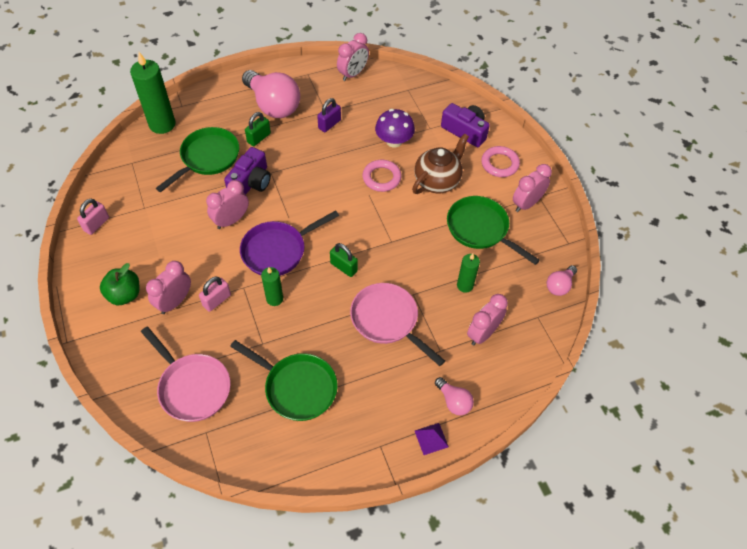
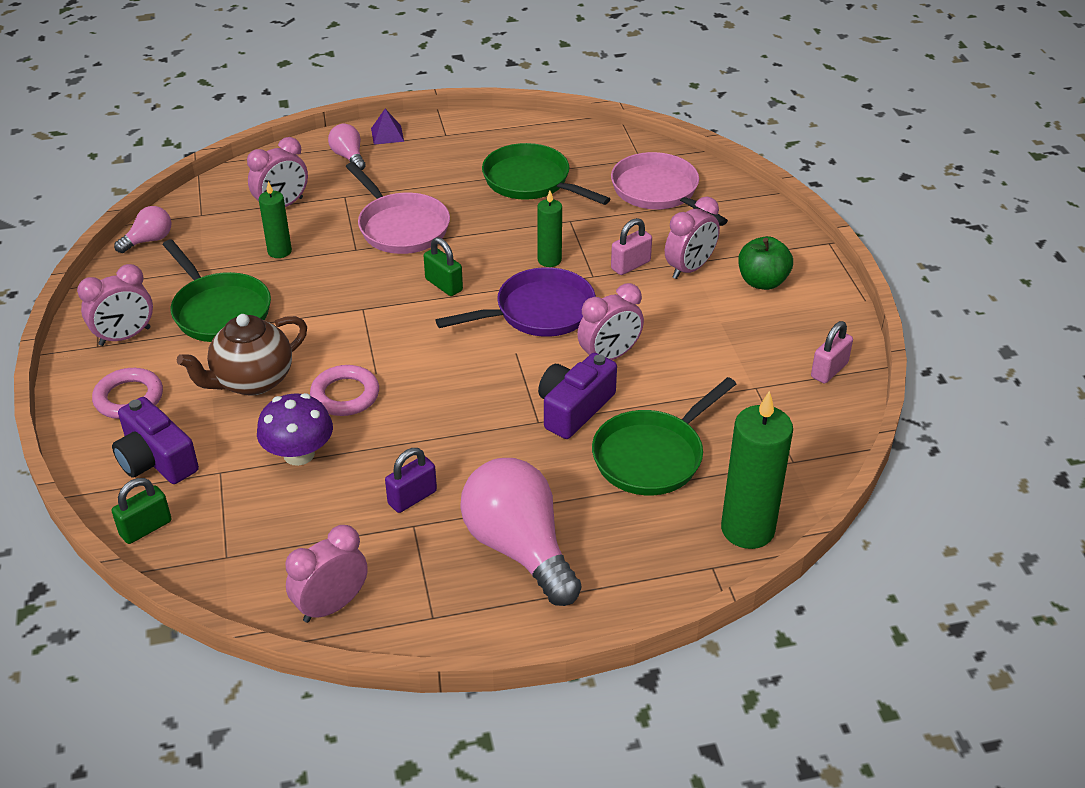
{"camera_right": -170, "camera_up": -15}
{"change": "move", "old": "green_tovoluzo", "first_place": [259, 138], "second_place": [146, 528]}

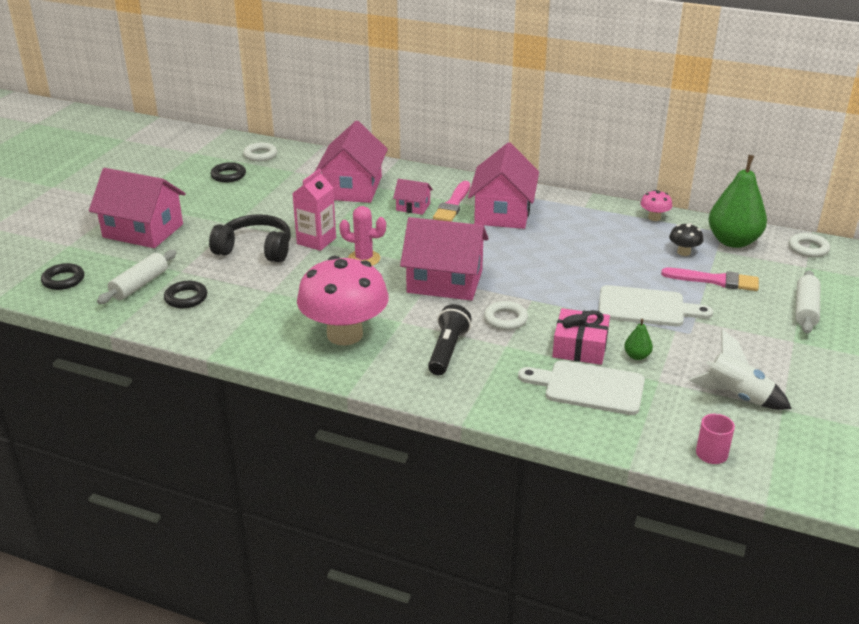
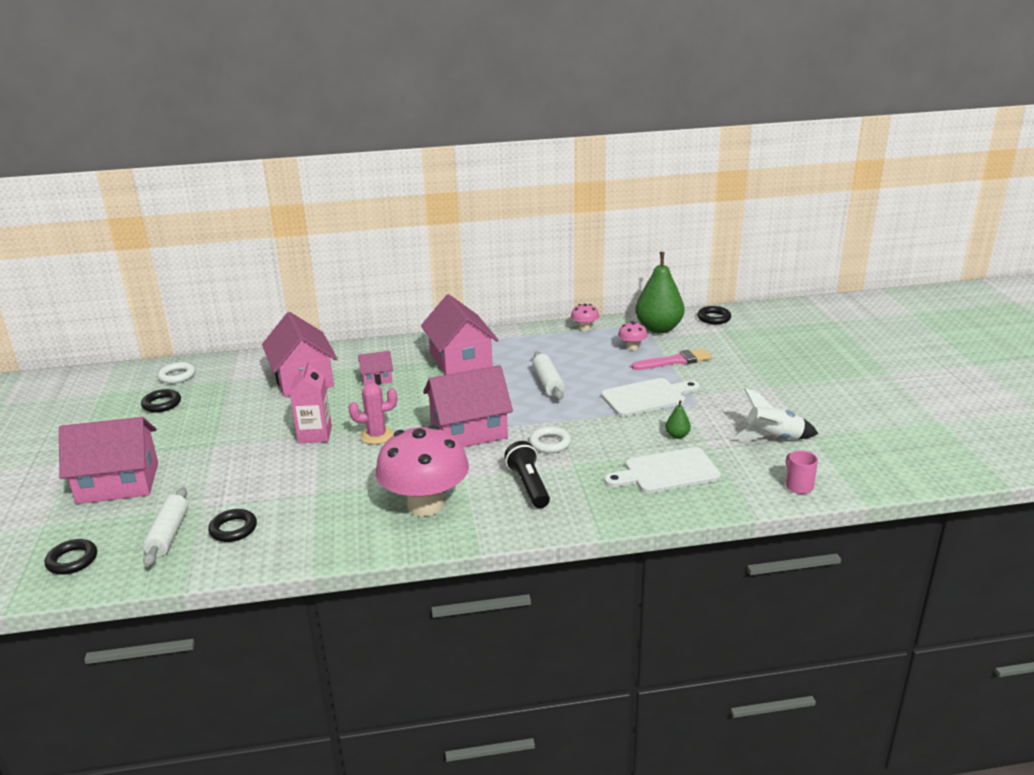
{"camera_right": -30, "camera_up": -5}
{"change": "delete", "old": "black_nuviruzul", "first_place": [255, 249]}
{"change": "delete", "old": "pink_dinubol", "first_place": [453, 204]}
{"change": "delete", "old": "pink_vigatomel", "first_place": [580, 347]}
{"change": "move", "old": "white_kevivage", "first_place": [805, 309], "second_place": [548, 383]}
{"change": "recolor", "old": "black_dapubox", "new": "pink_dapubox", "first_place": [683, 252], "second_place": [632, 347]}
{"change": "recolor", "old": "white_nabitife", "new": "black_nabitife", "first_place": [808, 248], "second_place": [714, 318]}

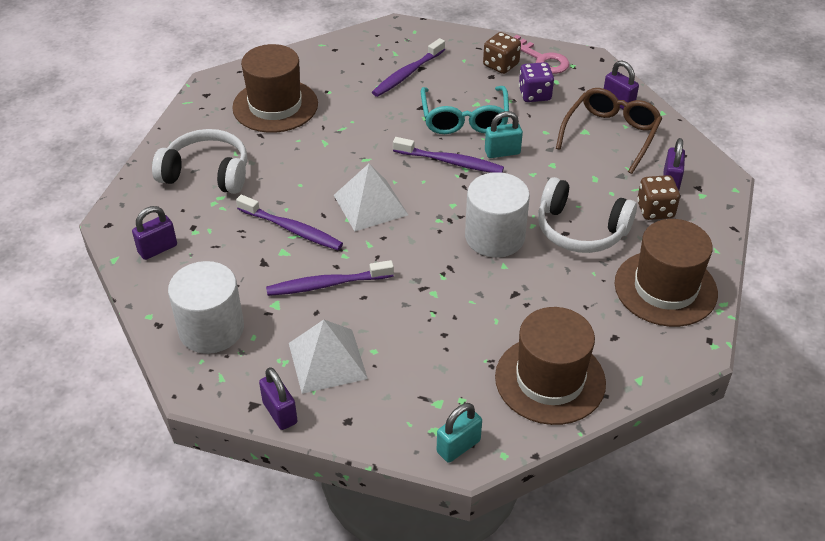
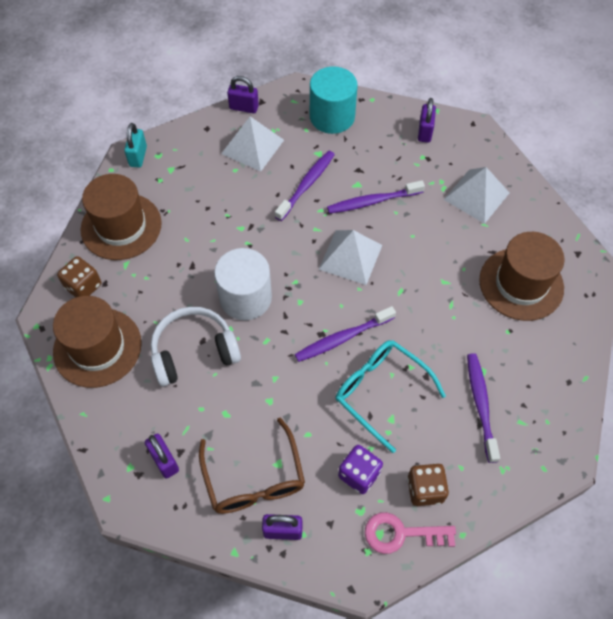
{"camera_right": 135, "camera_up": 15}
{"change": "delete", "old": "turquoise_tovoluzo", "first_place": [502, 152]}
{"change": "move", "old": "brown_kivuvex", "first_place": [655, 210], "second_place": [83, 286]}
{"change": "replace", "old": "white_nuviruzul", "new": "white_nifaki", "first_place": [207, 173], "second_place": [476, 196]}
{"change": "recolor", "old": "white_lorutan", "new": "turquoise_lorutan", "first_place": [211, 329], "second_place": [332, 117]}

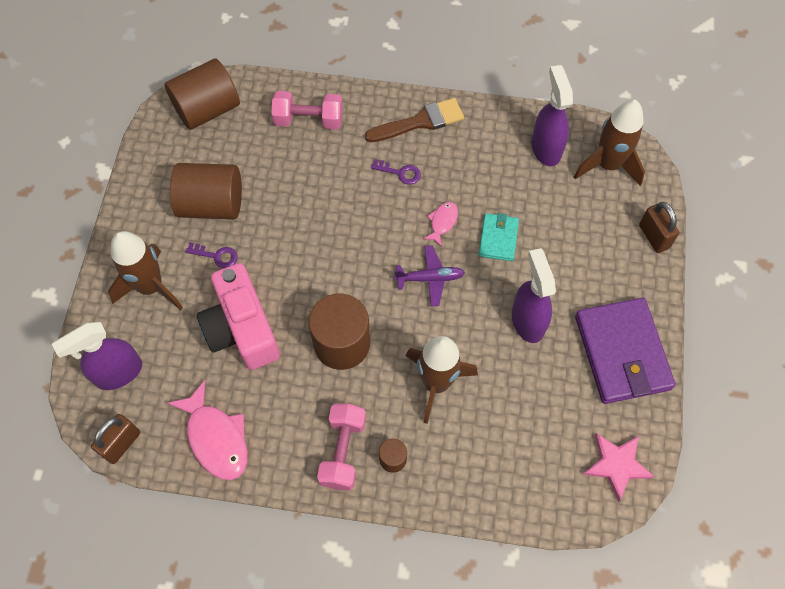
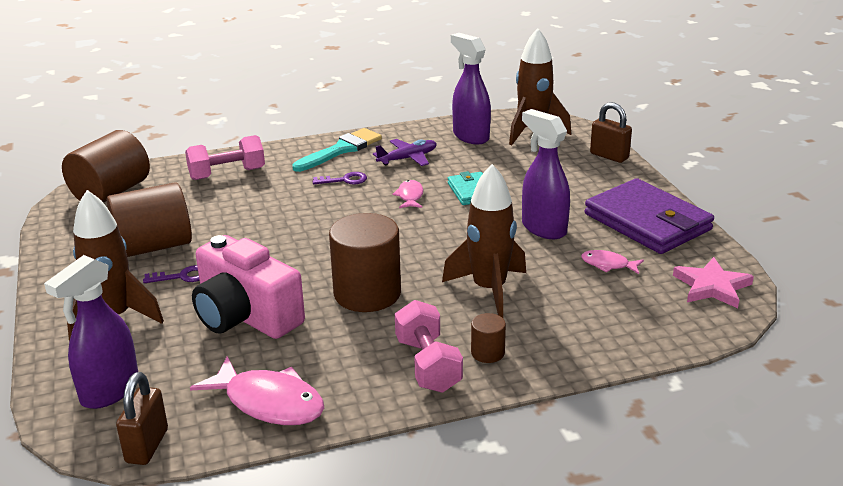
{"camera_right": -25, "camera_up": -35}
{"change": "insert", "new": "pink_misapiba", "second_place": [608, 265]}
{"change": "move", "old": "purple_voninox", "first_place": [430, 278], "second_place": [408, 158]}
{"change": "recolor", "old": "brown_dinubol", "new": "turquoise_dinubol", "first_place": [420, 122], "second_place": [341, 150]}

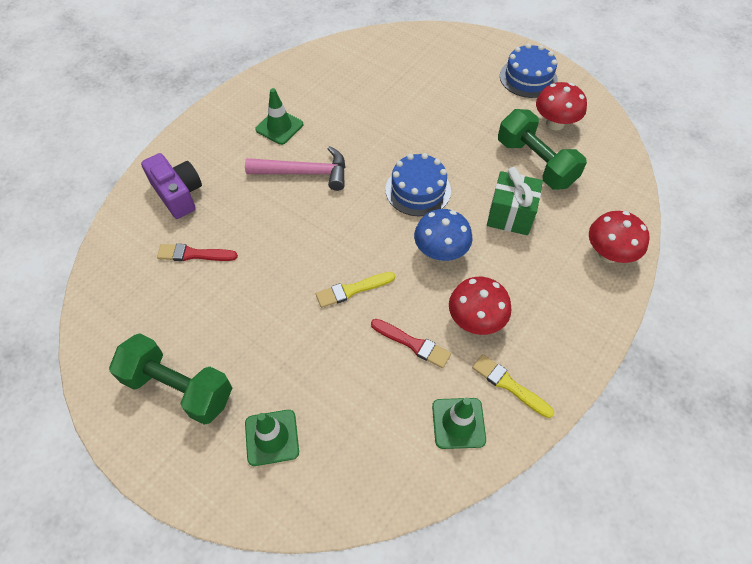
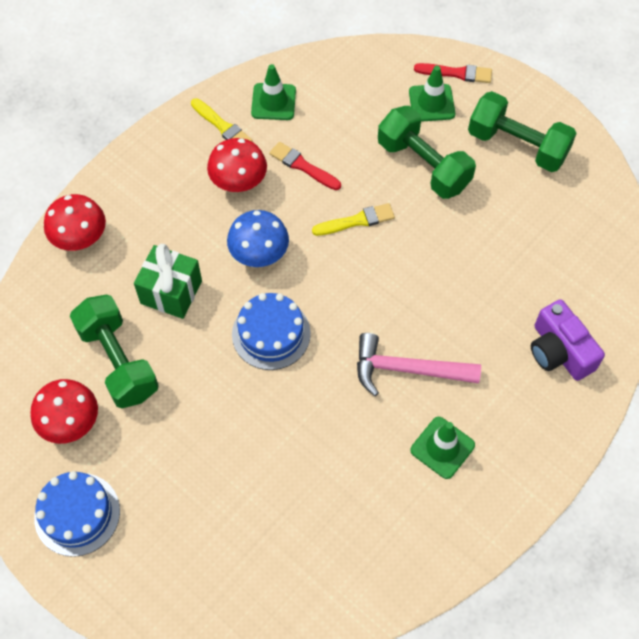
{"camera_right": -175, "camera_up": 5}
{"change": "insert", "new": "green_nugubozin", "second_place": [423, 165]}
{"change": "move", "old": "red_dinubol", "first_place": [194, 254], "second_place": [456, 73]}

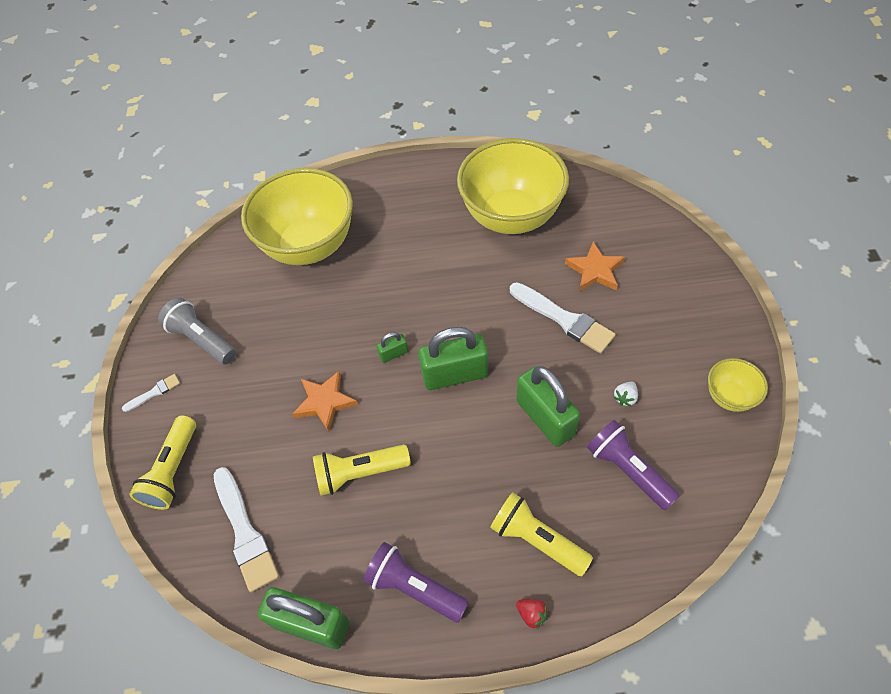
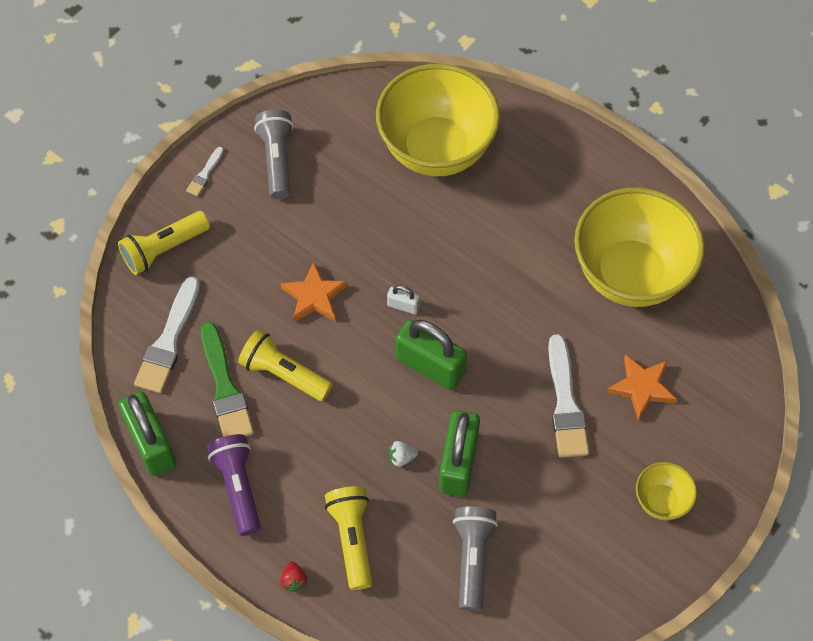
{"camera_right": 40, "camera_up": 5}
{"change": "insert", "new": "green_dinubol", "second_place": [225, 388]}
{"change": "move", "old": "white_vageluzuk", "first_place": [625, 398], "second_place": [401, 457]}
{"change": "move", "old": "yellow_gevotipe", "first_place": [729, 396], "second_place": [661, 501]}
{"change": "recolor", "old": "green_tovoluzo", "new": "white_tovoluzo", "first_place": [394, 354], "second_place": [403, 306]}
{"change": "recolor", "old": "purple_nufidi", "new": "grey_nufidi", "first_place": [628, 470], "second_place": [472, 559]}
{"change": "rotate", "old": "white_dinubol", "first_place": [154, 392], "second_place": [205, 174], "degrees": 105}

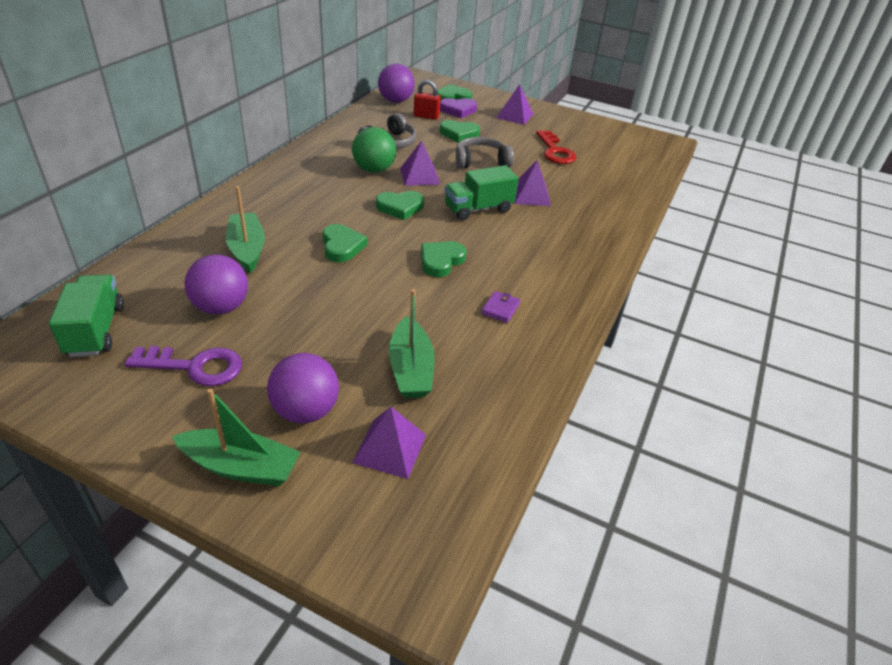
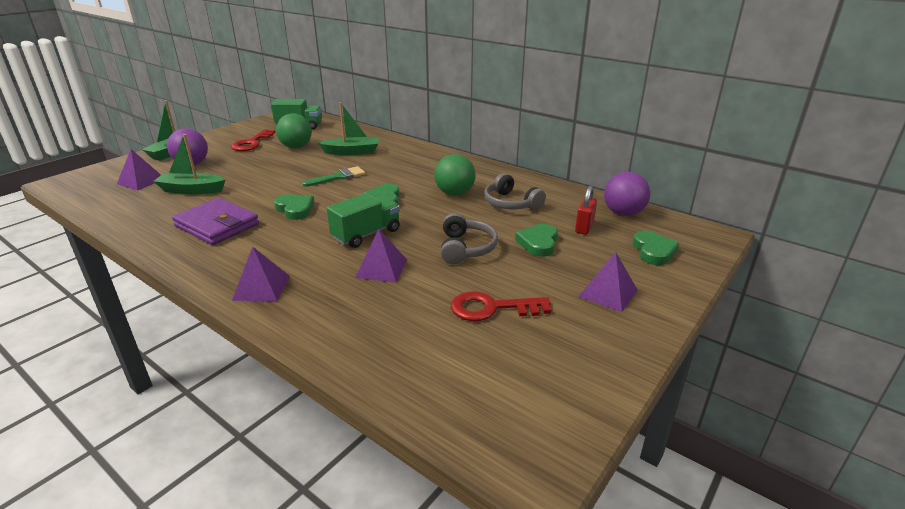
{"camera_right": 105, "camera_up": -10}
{"change": "delete", "old": "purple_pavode", "first_place": [458, 110]}
{"change": "move", "old": "purple_nifaki", "first_place": [420, 176], "second_place": [261, 287]}
{"change": "replace", "old": "green_pavode", "new": "green_dinubol", "first_place": [342, 246], "second_place": [338, 177]}
{"change": "recolor", "old": "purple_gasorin", "new": "red_gasorin", "first_place": [195, 367], "second_place": [252, 143]}
{"change": "recolor", "old": "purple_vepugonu", "new": "green_vepugonu", "first_place": [221, 307], "second_place": [296, 147]}
{"change": "rotate", "old": "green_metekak", "first_place": [478, 209], "second_place": [366, 234], "degrees": 60}
{"change": "resize", "old": "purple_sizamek", "first_place": [500, 309], "second_place": [217, 225], "factor": 2.32}

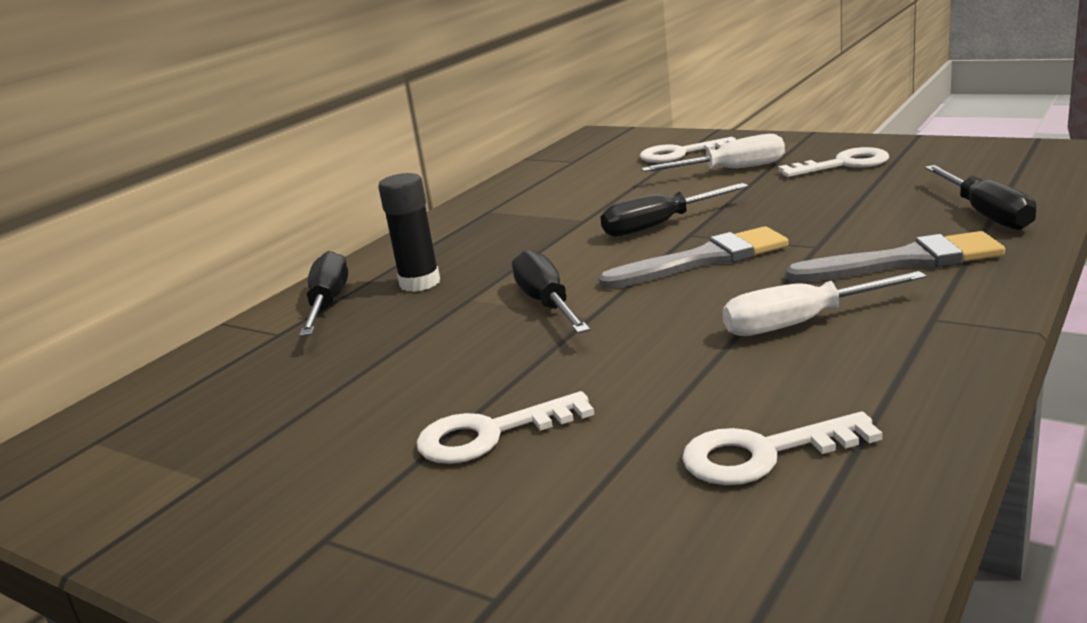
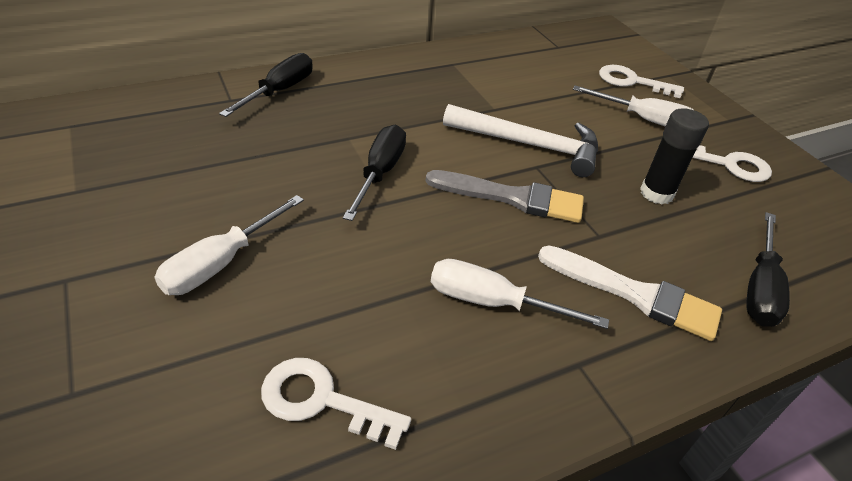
{"camera_right": 25, "camera_up": 20}
{"change": "move", "old": "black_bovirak", "first_place": [420, 283], "second_place": [656, 193]}
{"change": "replace", "old": "white_gasorin", "new": "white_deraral", "first_place": [491, 434], "second_place": [221, 263]}
{"change": "replace", "old": "black_deraral", "new": "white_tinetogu", "first_place": [659, 225], "second_place": [529, 145]}
{"change": "recolor", "old": "grey_dinubol", "new": "white_dinubol", "first_place": [904, 262], "second_place": [635, 294]}

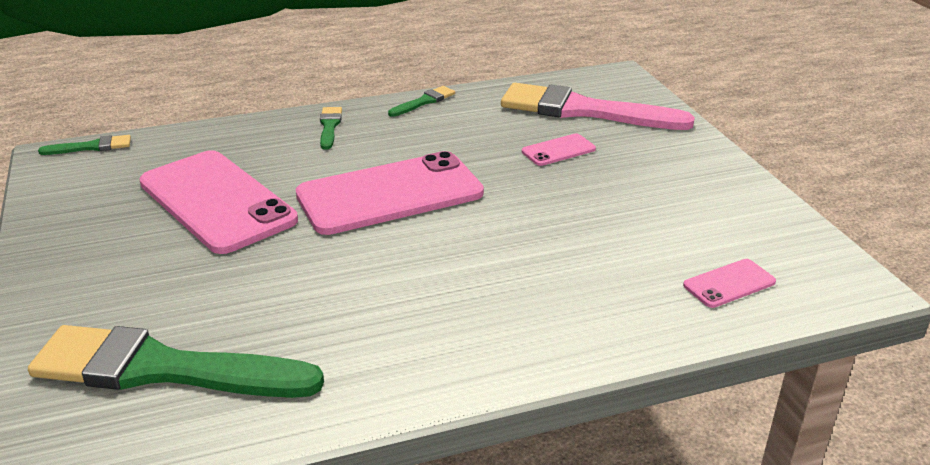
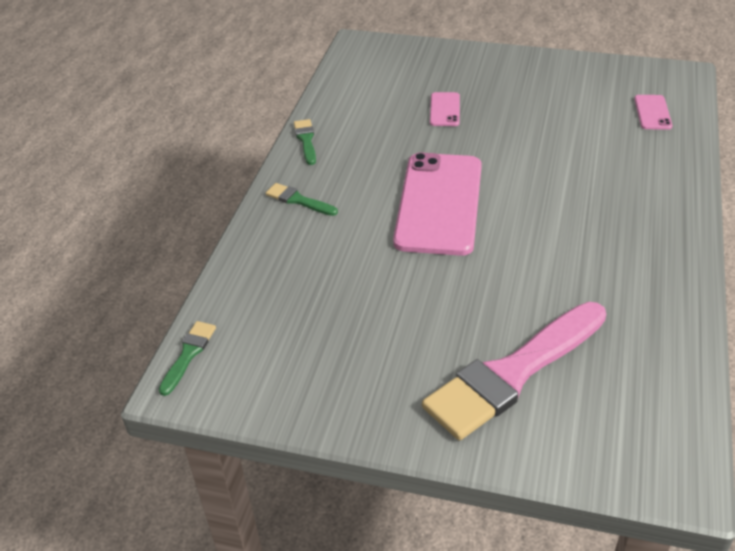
{"camera_right": -55, "camera_up": 10}
{"change": "delete", "old": "green_dinubol", "first_place": [163, 369]}
{"change": "delete", "old": "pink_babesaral", "first_place": [217, 201]}
{"change": "move", "old": "pink_dinubol", "first_place": [584, 110], "second_place": [513, 373]}

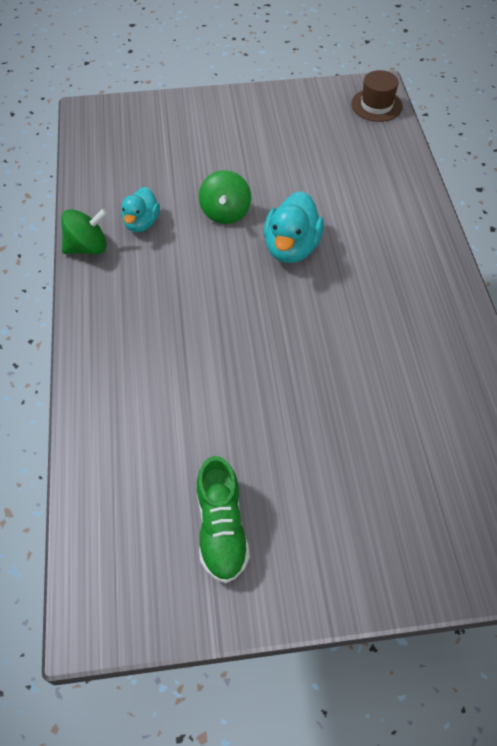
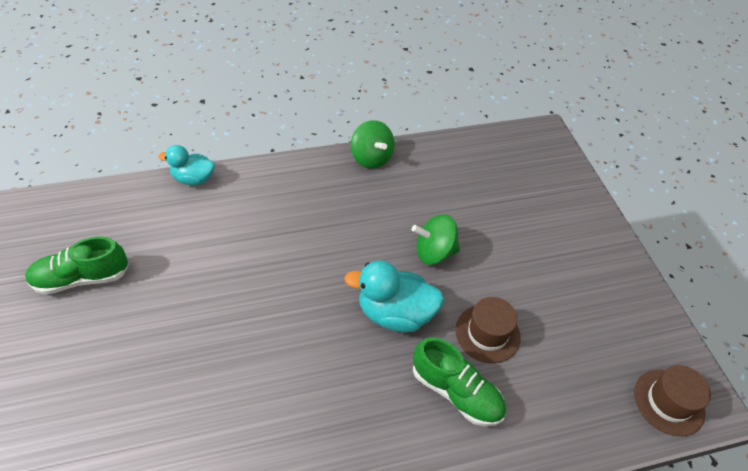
{"camera_right": 80, "camera_up": -5}
{"change": "insert", "new": "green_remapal", "second_place": [456, 392]}
{"change": "insert", "new": "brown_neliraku", "second_place": [487, 333]}
{"change": "move", "old": "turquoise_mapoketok", "first_place": [141, 223], "second_place": [193, 179]}

